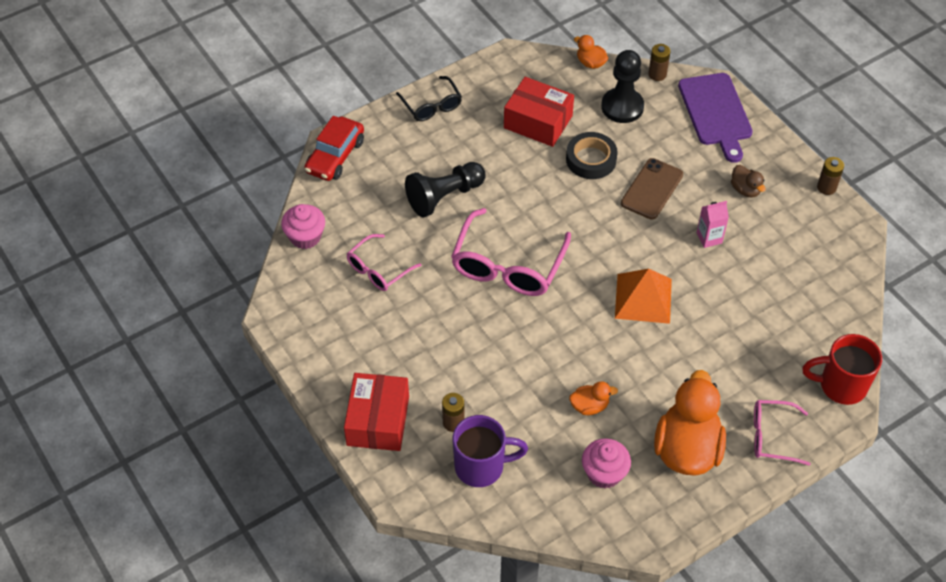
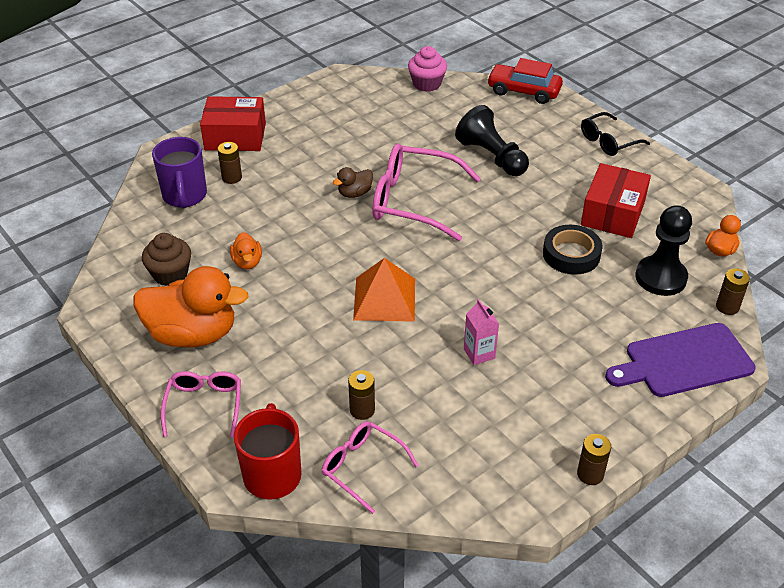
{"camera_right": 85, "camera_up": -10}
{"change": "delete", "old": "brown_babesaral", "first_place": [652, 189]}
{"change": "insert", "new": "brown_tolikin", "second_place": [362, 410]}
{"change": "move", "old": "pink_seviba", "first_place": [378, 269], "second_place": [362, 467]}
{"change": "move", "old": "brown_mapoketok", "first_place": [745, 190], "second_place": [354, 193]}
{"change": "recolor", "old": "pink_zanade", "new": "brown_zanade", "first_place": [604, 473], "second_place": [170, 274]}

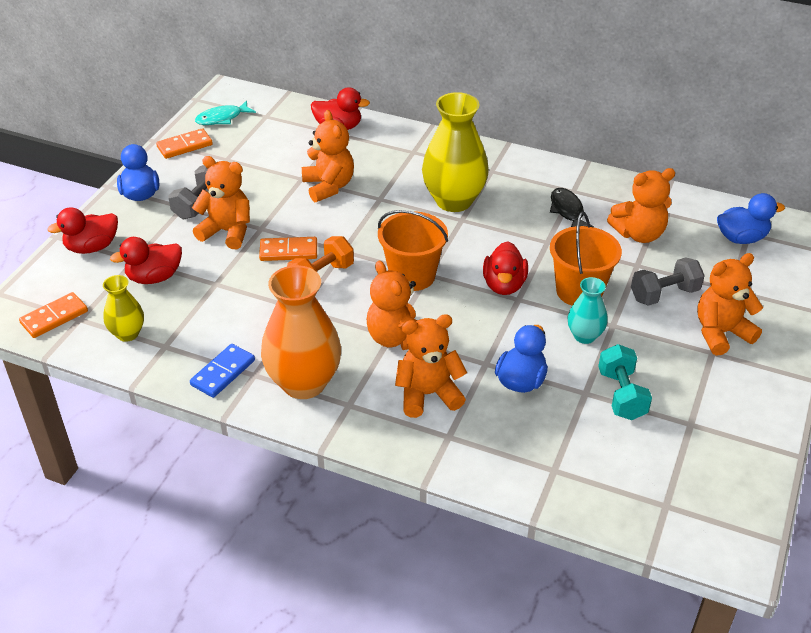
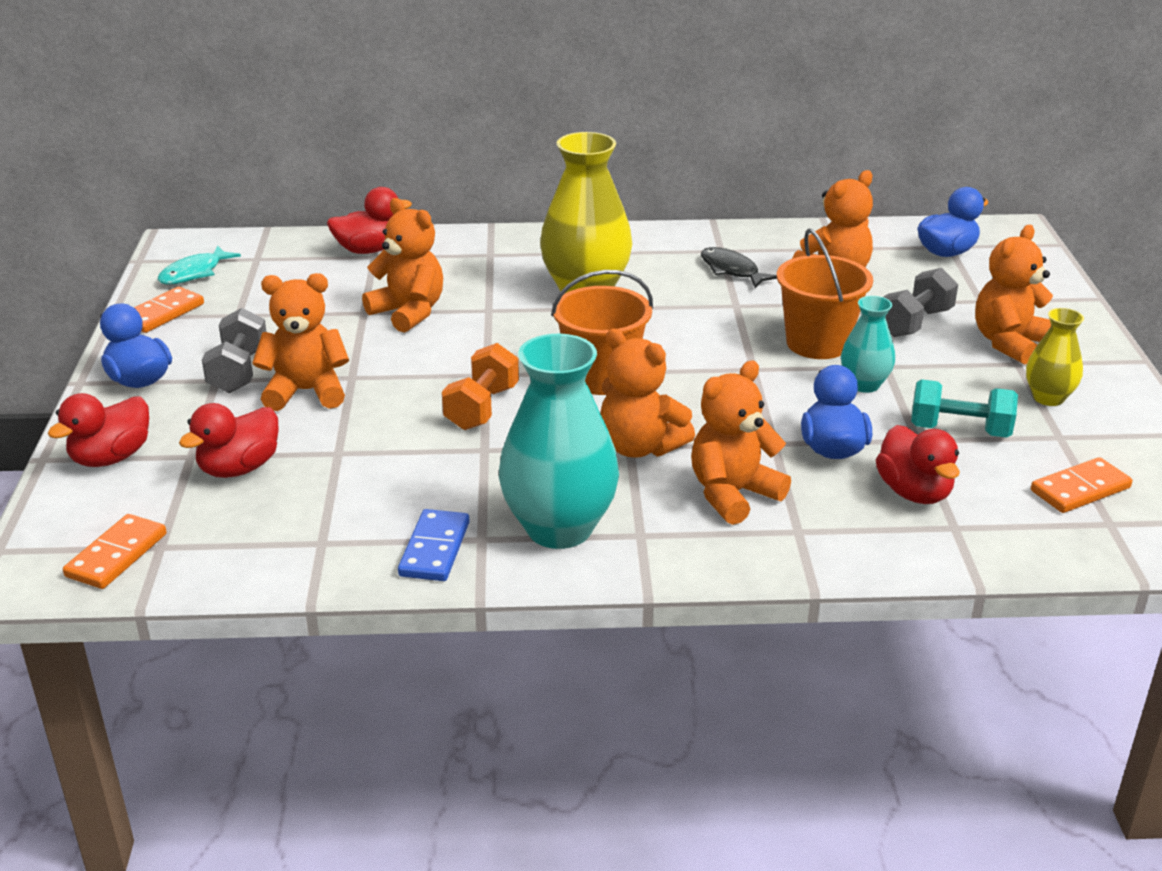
{"camera_right": -25, "camera_up": -10}
{"change": "move", "old": "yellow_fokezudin", "first_place": [127, 333], "second_place": [1048, 398]}
{"change": "move", "old": "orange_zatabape", "first_place": [288, 251], "second_place": [1080, 489]}
{"change": "move", "old": "red_mapoketok", "first_place": [504, 285], "second_place": [914, 492]}
{"change": "recolor", "old": "orange_fokezudin", "new": "turquoise_fokezudin", "first_place": [304, 383], "second_place": [559, 528]}
{"change": "rotate", "old": "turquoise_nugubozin", "first_place": [621, 395], "second_place": [959, 430], "degrees": -45}

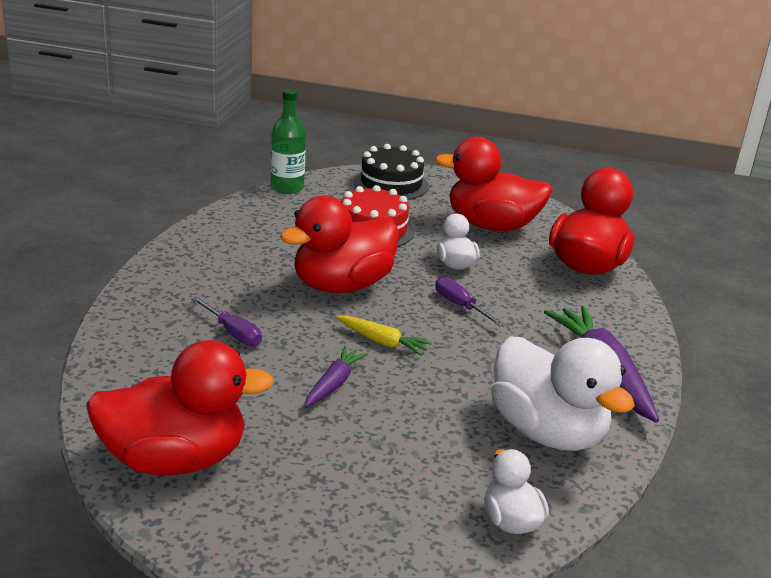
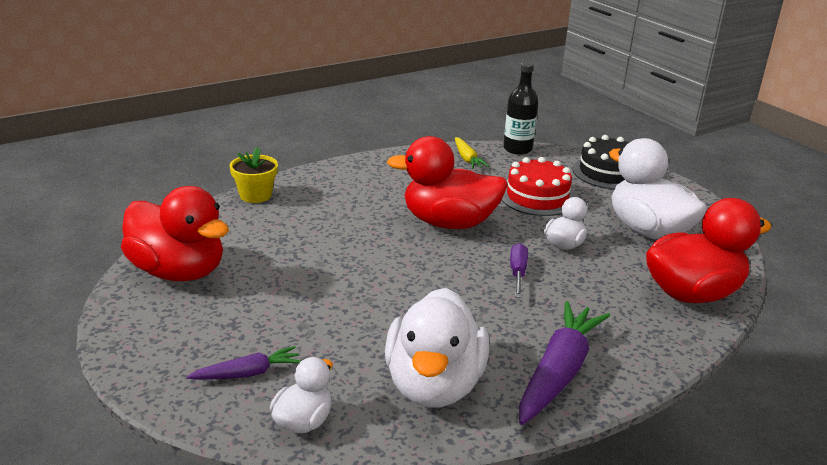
{"camera_right": 45, "camera_up": 0}
{"change": "delete", "old": "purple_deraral", "first_place": [233, 333]}
{"change": "insert", "new": "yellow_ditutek", "second_place": [255, 195]}
{"change": "move", "old": "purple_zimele", "first_place": [334, 384], "second_place": [248, 373]}
{"change": "move", "old": "yellow_zimele", "first_place": [382, 342], "second_place": [467, 159]}
{"change": "recolor", "old": "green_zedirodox", "new": "black_zedirodox", "first_place": [287, 187], "second_place": [517, 149]}
{"change": "recolor", "old": "red_mapoketok", "new": "white_mapoketok", "first_place": [491, 226], "second_place": [648, 231]}

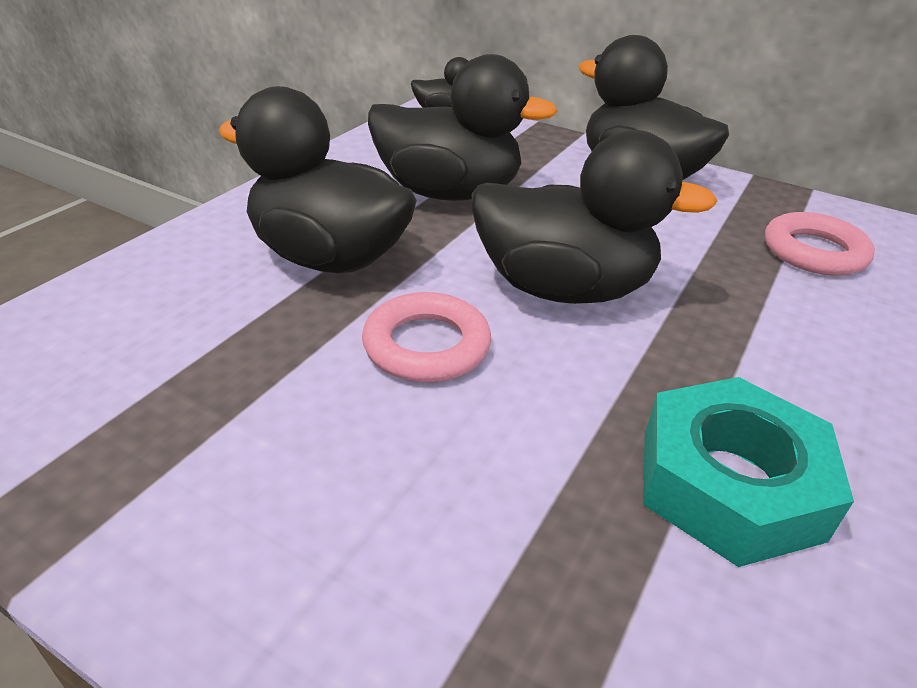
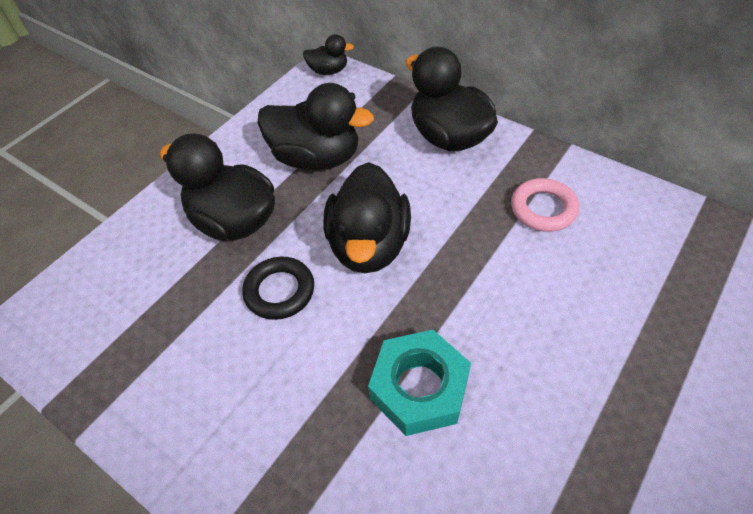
{"camera_right": 10, "camera_up": 15}
{"change": "recolor", "old": "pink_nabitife", "new": "black_nabitife", "first_place": [426, 346], "second_place": [279, 291]}
{"change": "rotate", "old": "black_mapoketok", "first_place": [563, 289], "second_place": [369, 245], "degrees": 75}

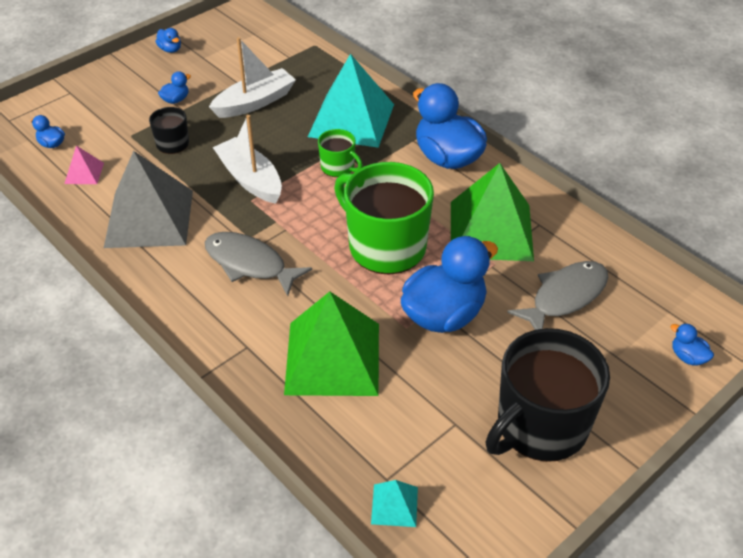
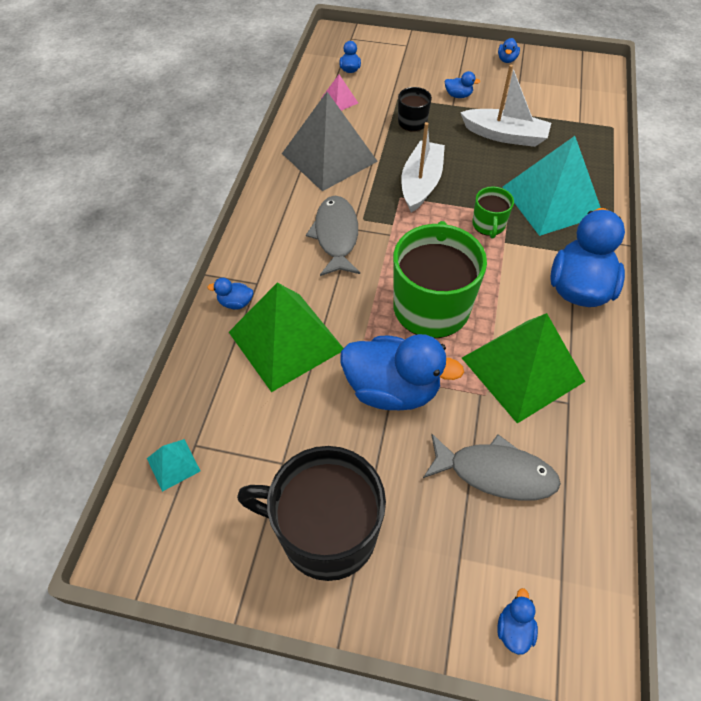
{"camera_right": 55, "camera_up": 10}
{"change": "insert", "new": "blue_mapoketok", "second_place": [235, 303]}

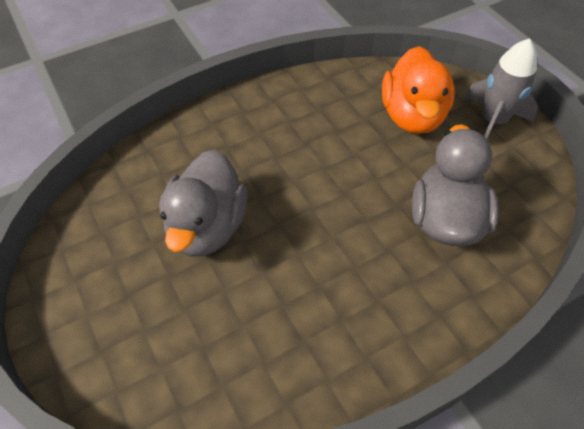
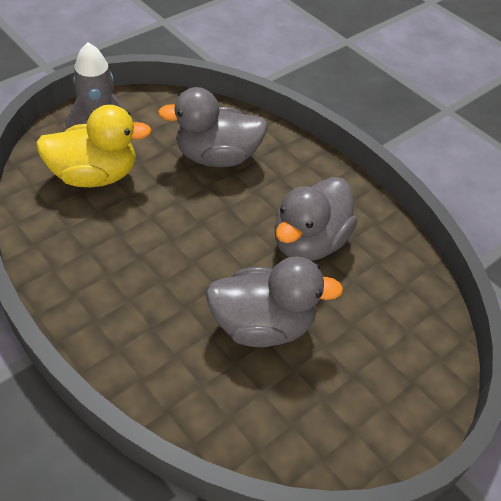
{"camera_right": -105, "camera_up": -5}
{"change": "insert", "new": "grey_mapoketok", "second_place": [309, 242]}
{"change": "recolor", "old": "orange_mapoketok", "new": "yellow_mapoketok", "first_place": [412, 116], "second_place": [95, 175]}

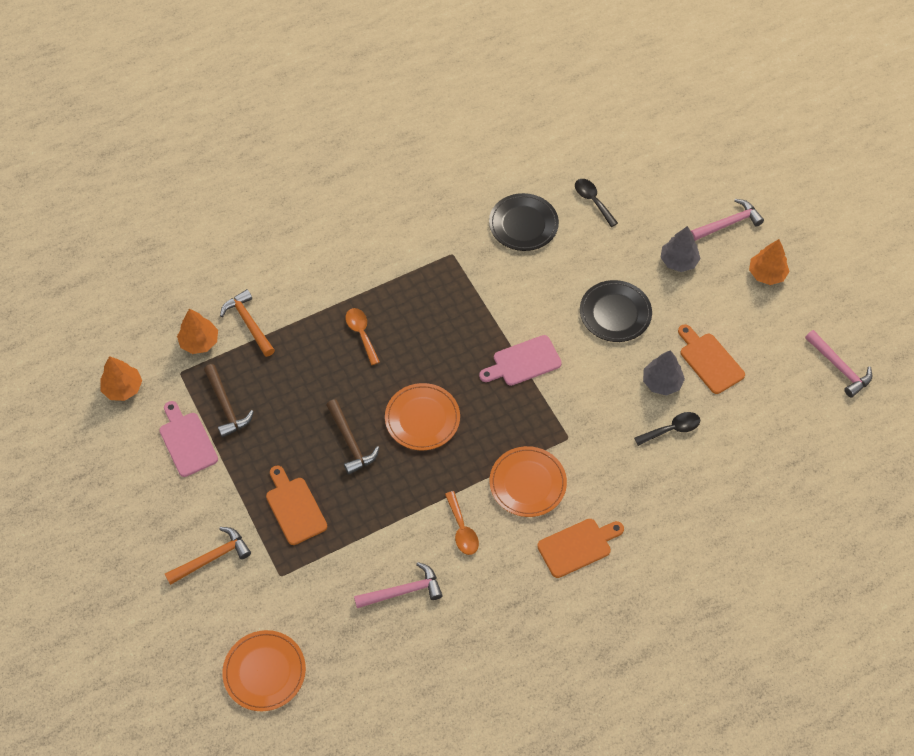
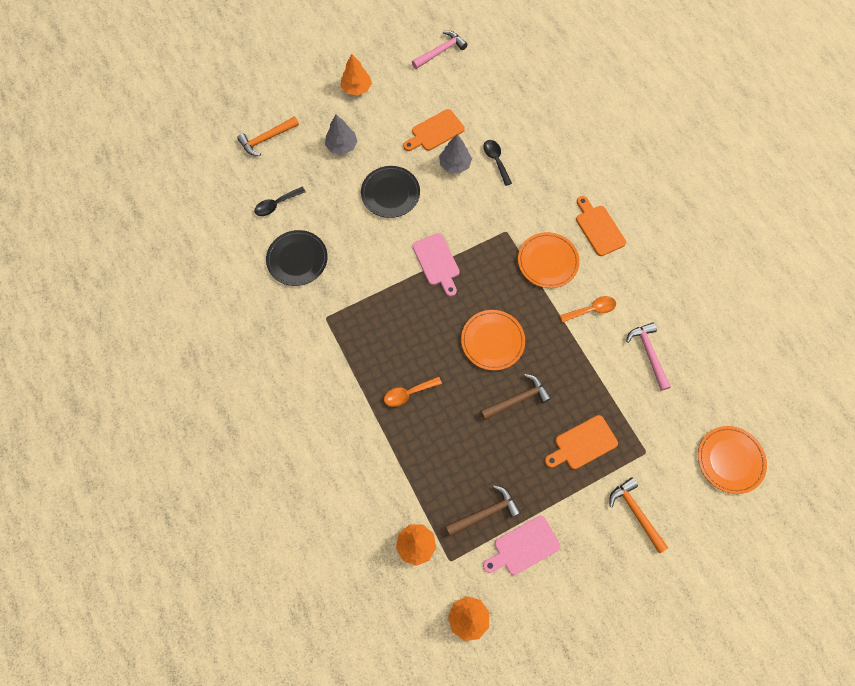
{"camera_right": -90, "camera_up": 10}
{"change": "delete", "old": "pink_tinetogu", "first_place": [728, 223]}
{"change": "move", "old": "orange_tinetogu", "first_place": [249, 323], "second_place": [267, 139]}

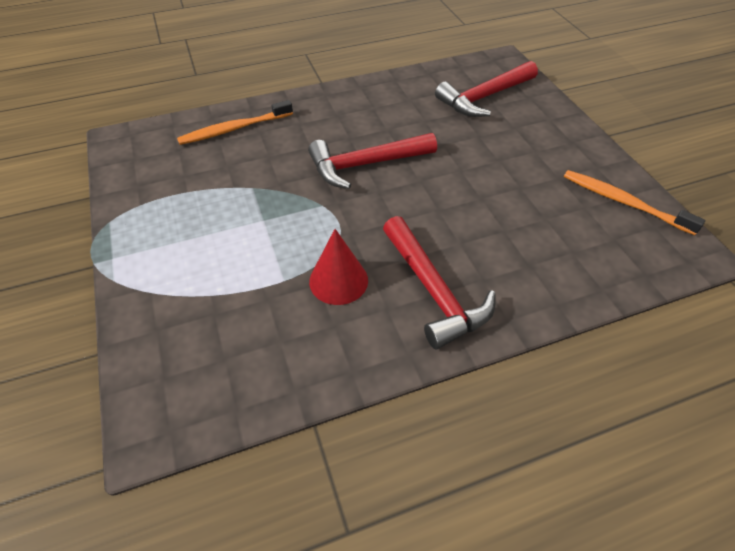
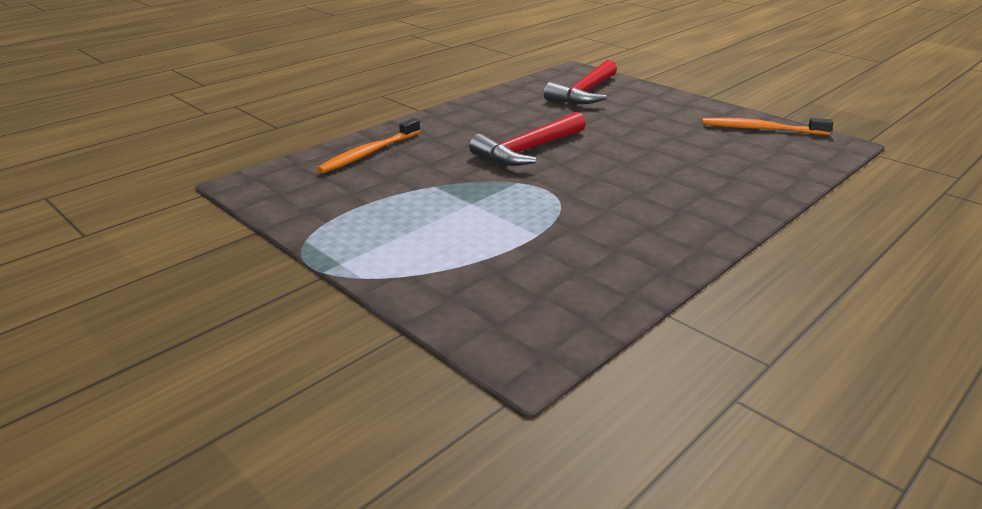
{"camera_right": -25, "camera_up": -20}
{"change": "delete", "old": "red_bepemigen", "first_place": [338, 280]}
{"change": "delete", "old": "red_tinetogu", "first_place": [433, 291]}

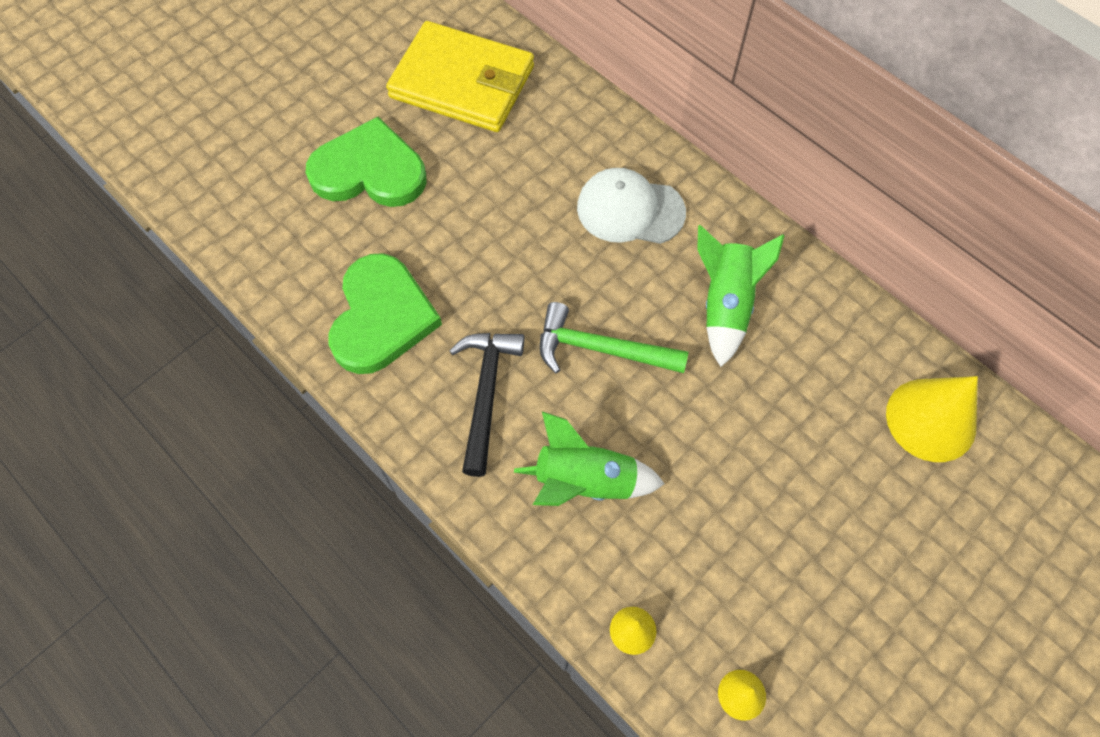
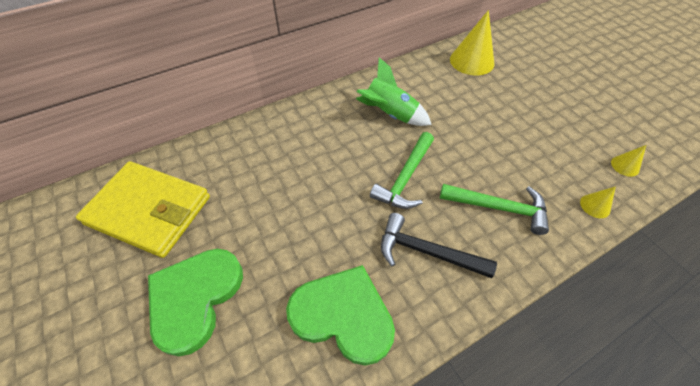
{"camera_right": -75, "camera_up": -10}
{"change": "delete", "old": "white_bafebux", "first_place": [630, 210]}
{"change": "replace", "old": "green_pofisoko", "new": "green_tinetogu", "first_place": [585, 482], "second_place": [498, 208]}
{"change": "rotate", "old": "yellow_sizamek", "first_place": [462, 82], "second_place": [149, 210], "degrees": 75}

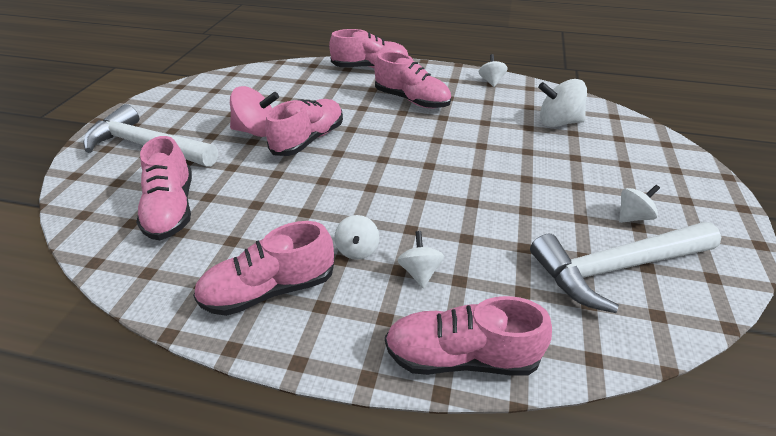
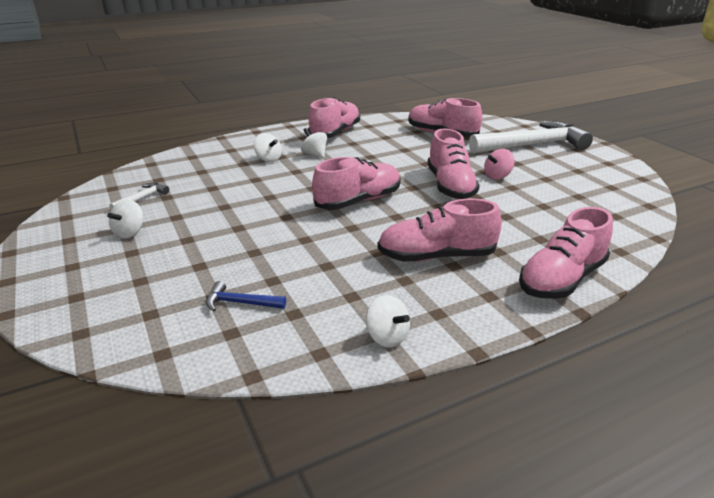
{"camera_right": 140, "camera_up": -10}
{"change": "move", "old": "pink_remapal", "first_place": [461, 356], "second_place": [358, 201]}
{"change": "replace", "old": "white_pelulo", "new": "blue_tinetogu", "first_place": [558, 122], "second_place": [240, 303]}
{"change": "resize", "old": "pink_pelulo", "first_place": [257, 131], "second_place": [497, 176], "factor": 0.61}
{"change": "resize", "old": "white_tinetogu", "first_place": [616, 268], "second_place": [142, 198], "factor": 0.41}

